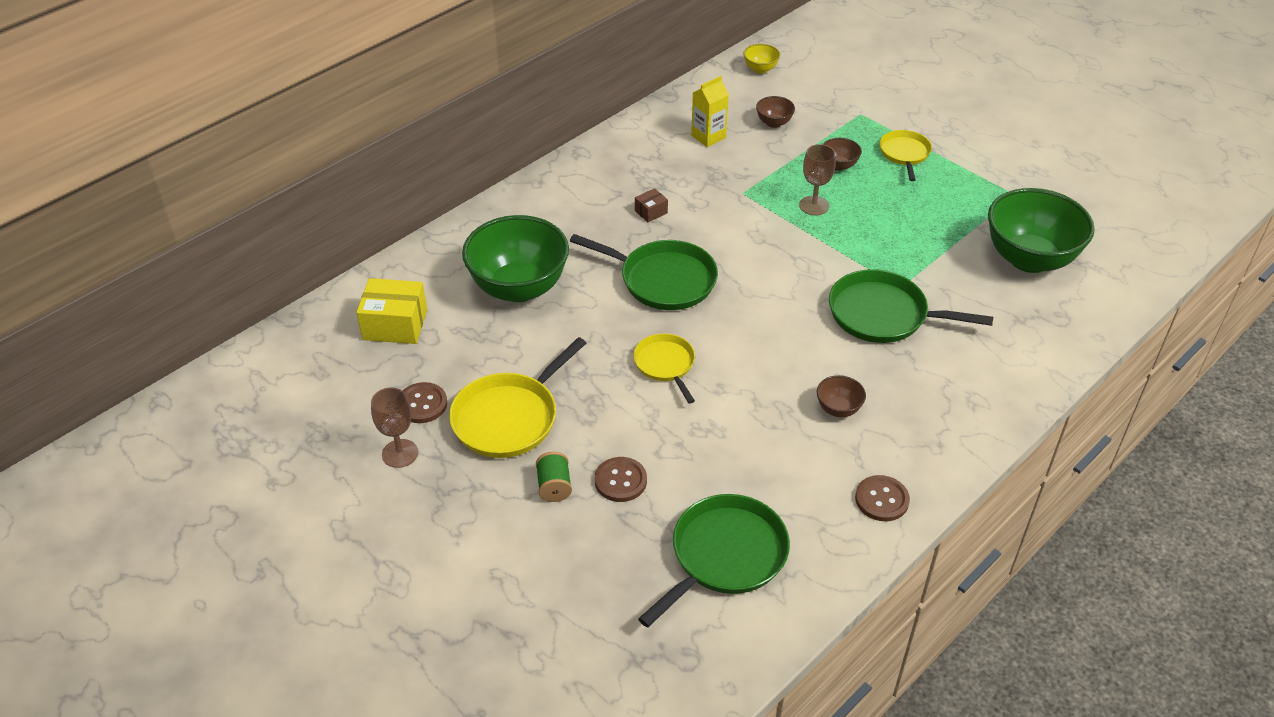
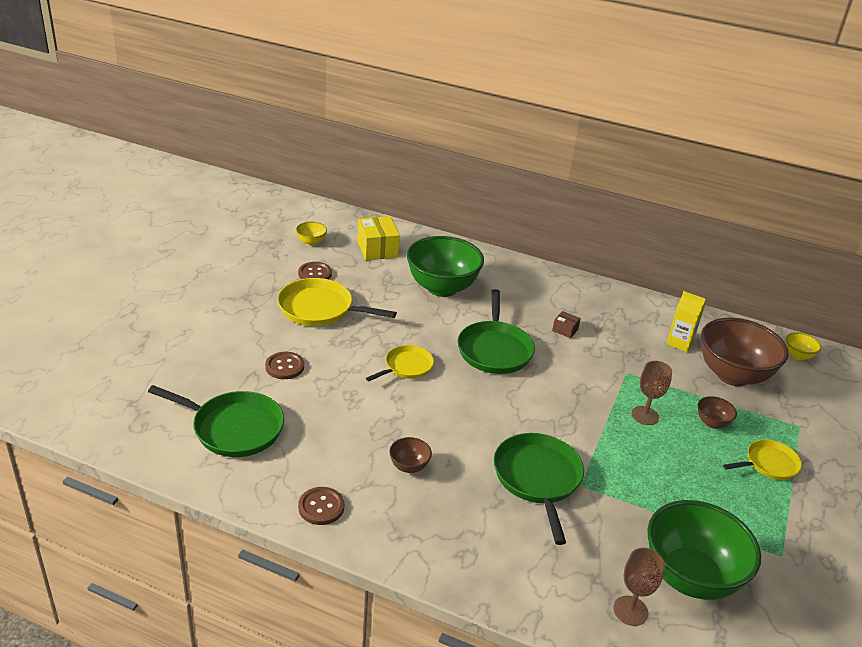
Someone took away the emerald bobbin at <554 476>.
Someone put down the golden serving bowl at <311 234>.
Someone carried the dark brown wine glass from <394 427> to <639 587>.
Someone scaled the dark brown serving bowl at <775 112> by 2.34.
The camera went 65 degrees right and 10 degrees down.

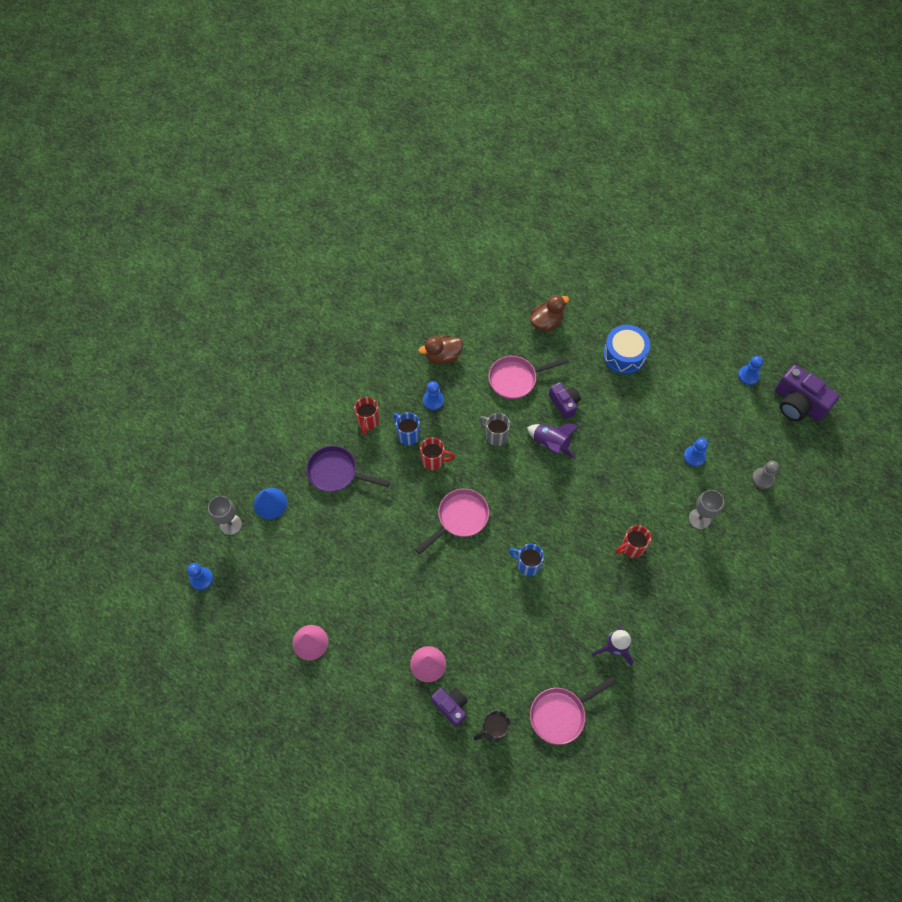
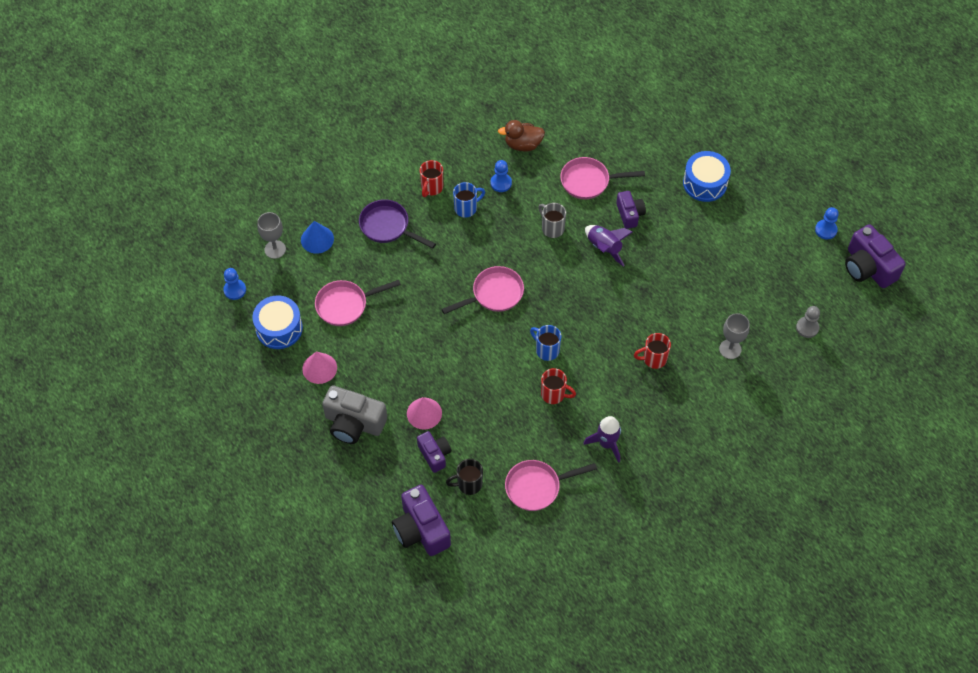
Someone took away the dark brown toy duck at <549 313>.
Someone took away the blue game pawn at <696 452>.
Someone put down the blue toy drum at <277 322>.
Someone put down the rosy pan at <358 303>.
Someone put down the ash-grey compact camera at <354 414>.
Someone put down the violet compact camera at <421 520>.
Someone carried the red tea mug from <437 453> to <558 386>.
Someone rotated the blue tea mug at <406 428> by 90 degrees clockwise.
The camera went 15 degrees right and 5 degrees down.

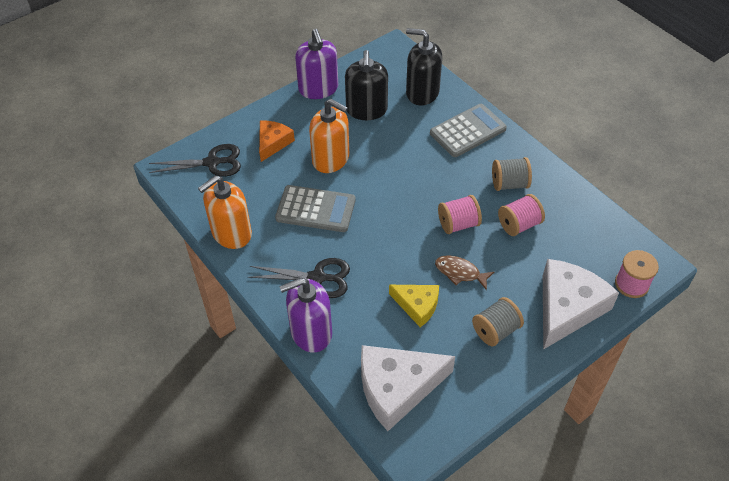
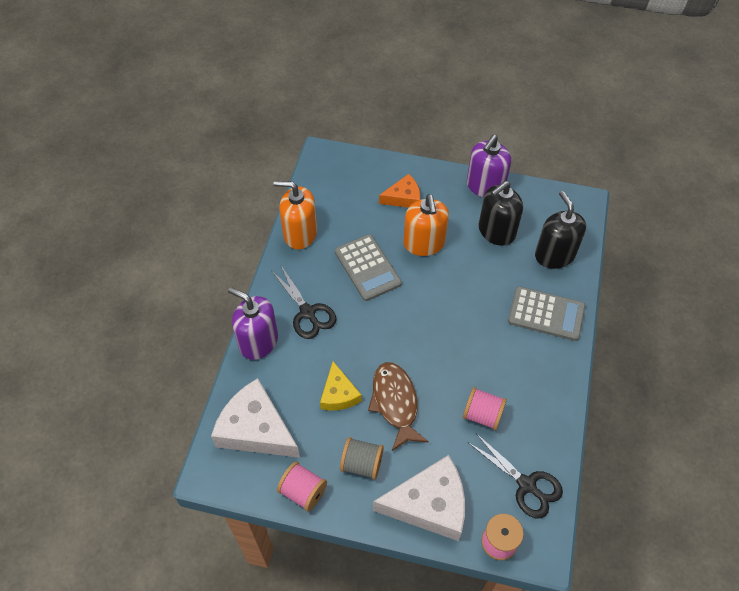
Someone took away the ash-grey bobbin at <512 174>.
Someone carried the black pair of scissors from <195 160> to <516 476>.
Someone carried the rosy bobbin from <460 214> to <302 487>.
Someone scaled the dark brown fish at <464 272> by 1.62.
The camera went 50 degrees right and 5 degrees up.

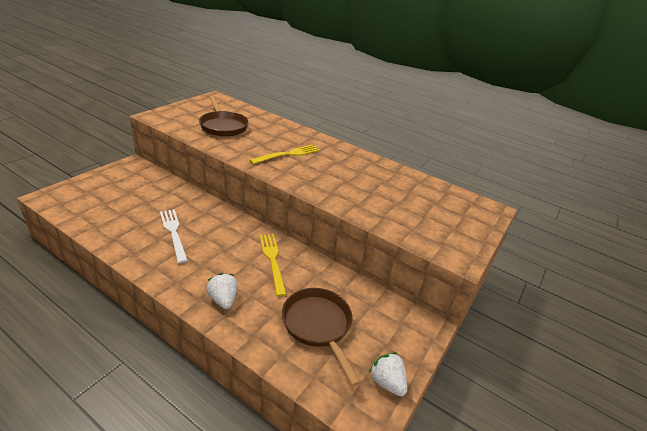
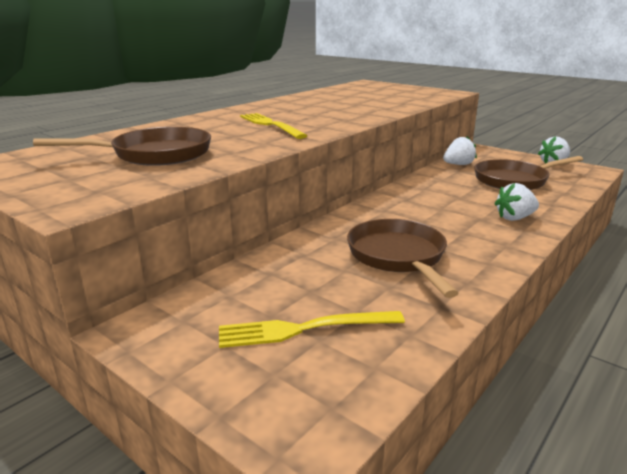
Someone put down the pure white strawberry at <460 150>.
Someone carried the golden dinner fork from <273 265> to <312 329>.
Someone swapped the pure white dinner fork at <174 236> for the dark brown pan at <403 258>.
The camera went 80 degrees left and 10 degrees down.

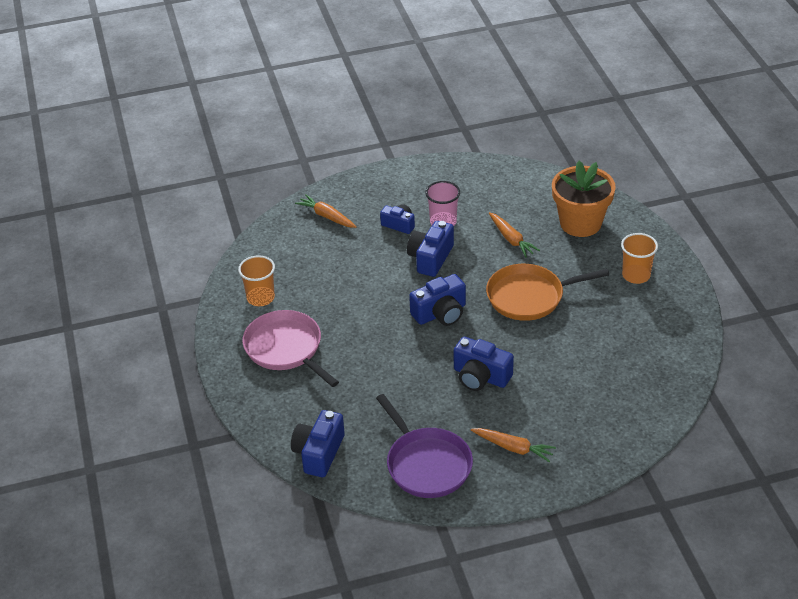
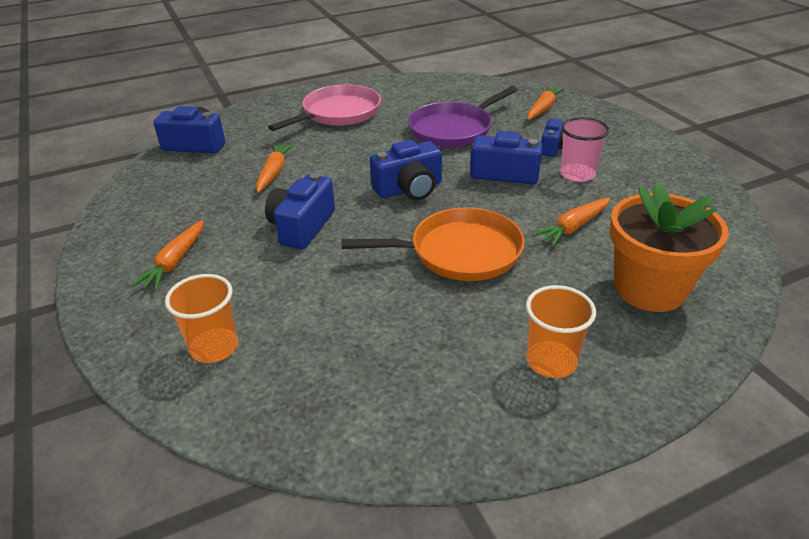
Someone put down the orange-coloured carrot at <275 168>.
Someone carried the orange-coloured cup from <256 280> to <201 318>.
Someone carried the violet pan from <424 446> to <463 117>.
Someone rotated the blue compact camera at <437 300> by 75 degrees counterclockwise.
Someone rotated the orange-coloured pan at <547 292> by 105 degrees clockwise.
The camera went 80 degrees right and 5 degrees down.

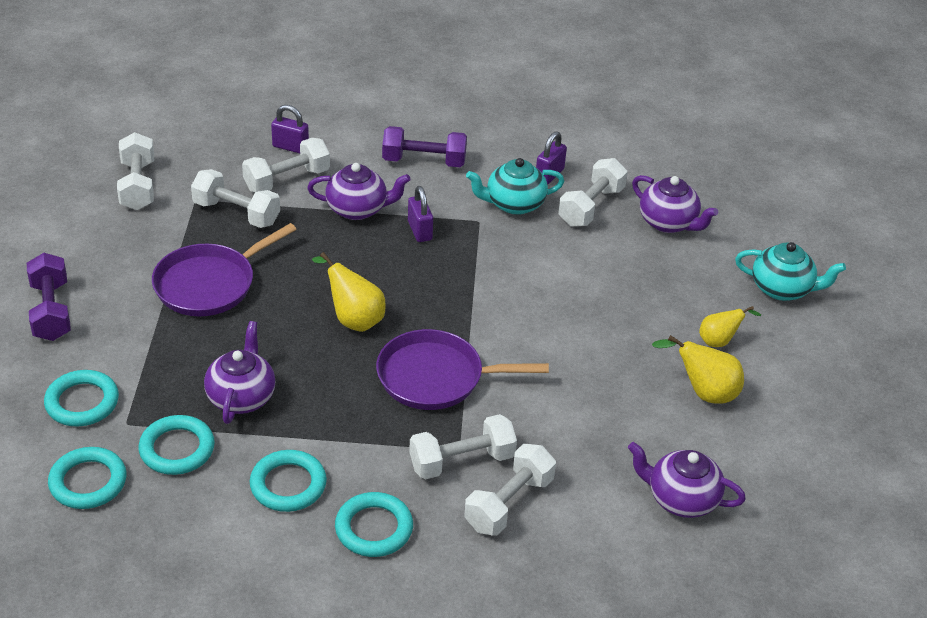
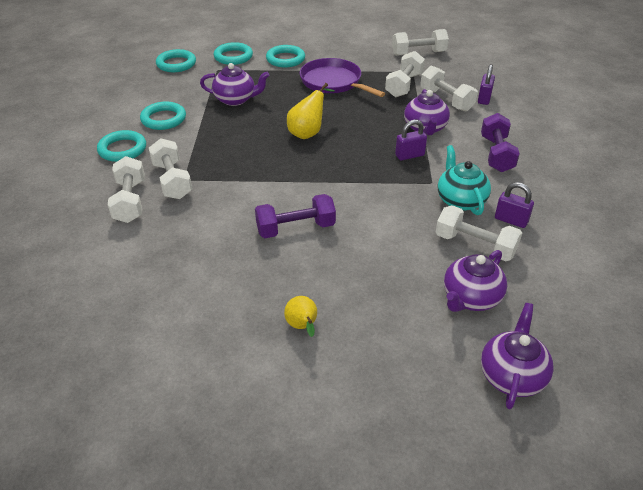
Someone took away the violet pan at <462 369>.
Someone took away the golden pear fruit at <698 369>.
Someone took away the aqua china teapot at <790 271>.
Someone carried the violet dumbbell from <49 297> to <295 216>.
Someone carried the aqua ring from <176 445> to <285 56>.
Someone carried the violet china teapot from <687 480> to <517 356>.
Someone rotated the pure white dumbbell at <510 490> by 45 degrees clockwise.
The camera went 90 degrees right and 0 degrees up.

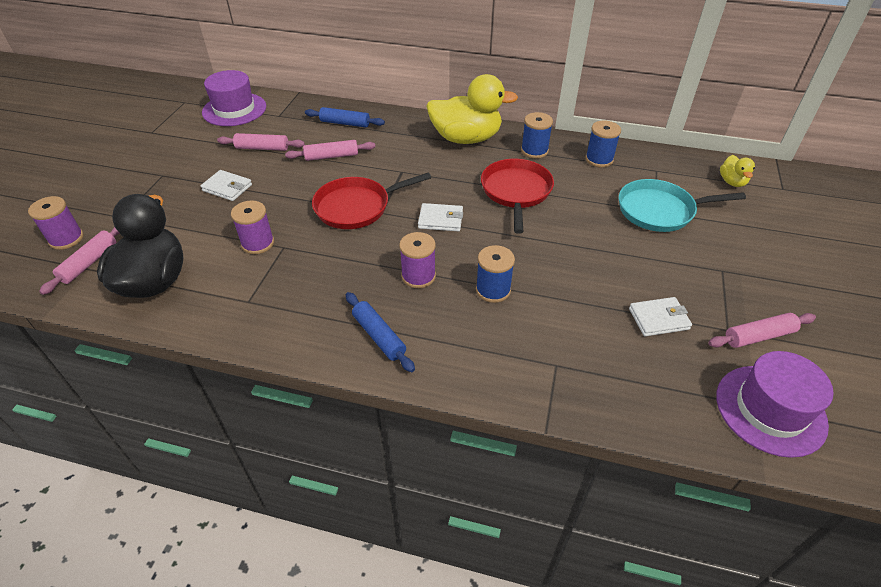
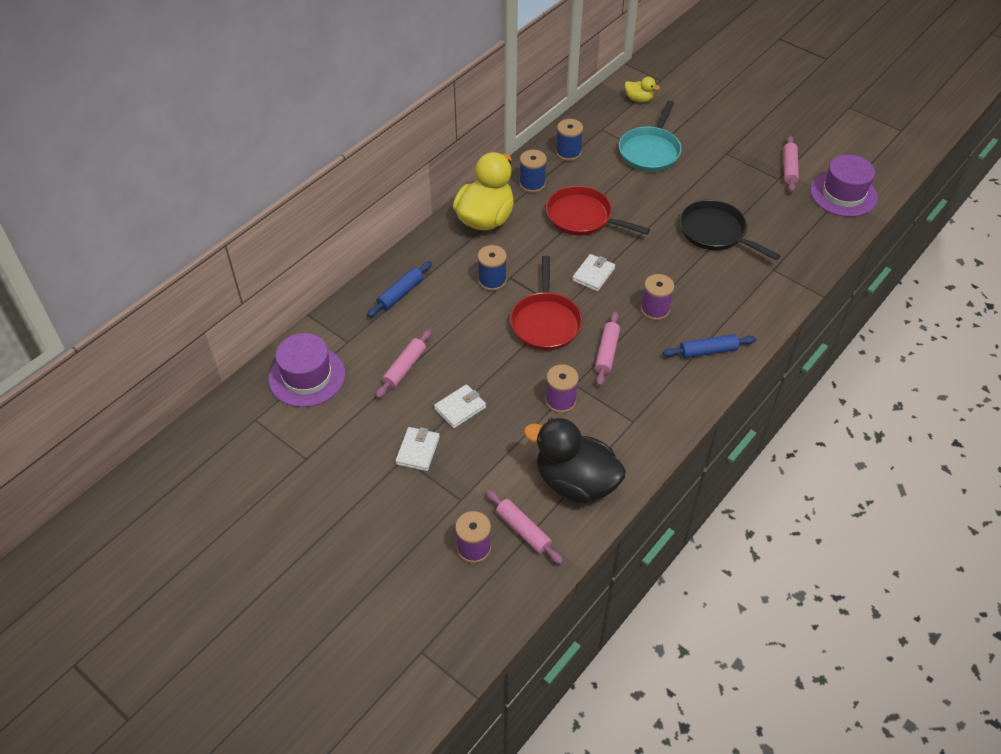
Someone put down the black pan at <730 230>.
Someone carried the rosy dough roller from <330 150> to <607 348>.
Someone carried the blue bobbin from <495 274> to <492 268>.
Someone carried the pure white card wallet from <660 316> to <417 449>.
The camera went 65 degrees left and 5 degrees up.

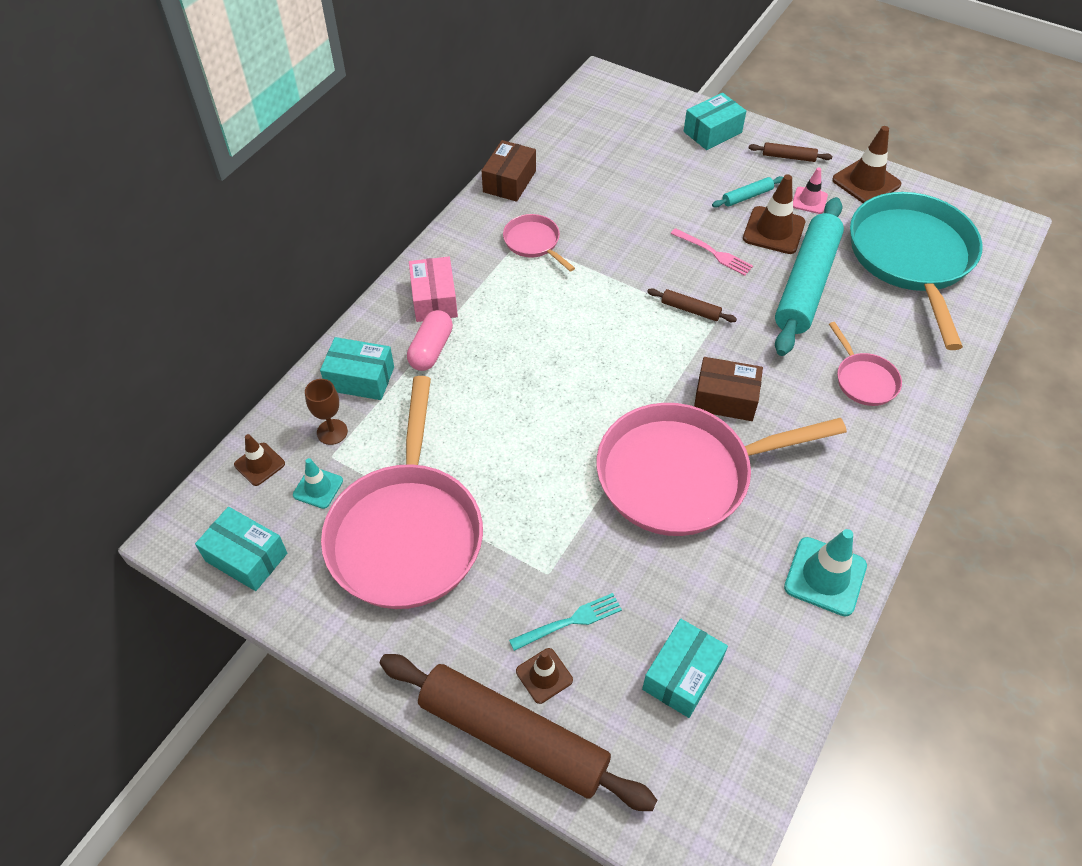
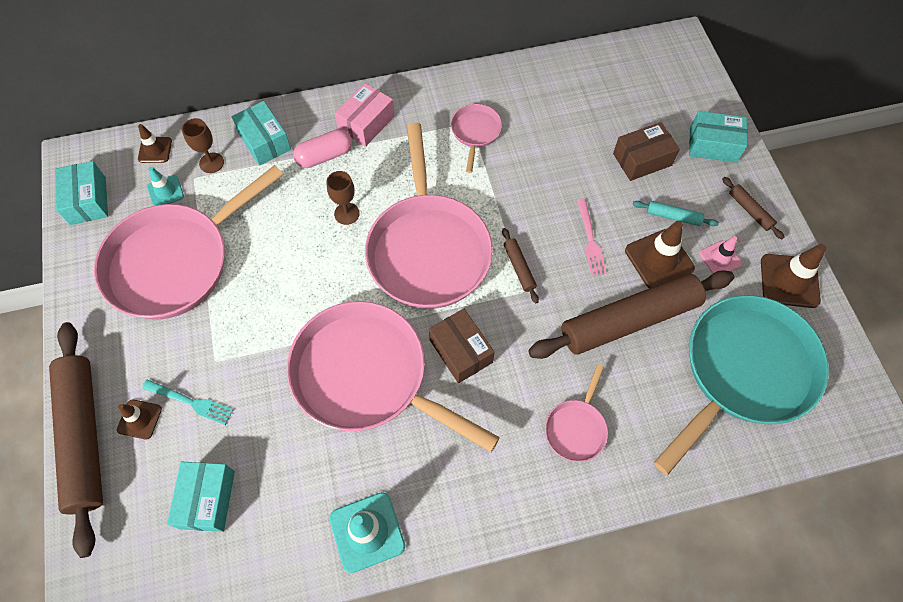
Someone put down the dark brown wine glass at <343 198>.
Someone put down the rosy pan at <429 216>.
Someone carried the dark brown box from <509 171> to <646 151>.
Someone repainted the aqua dough roller at <809 276>, which became the dark brown dough roller at <631 314>.
Someone rotated the aqua box at <685 668> by 75 degrees counterclockwise.
The camera went 45 degrees right and 10 degrees up.

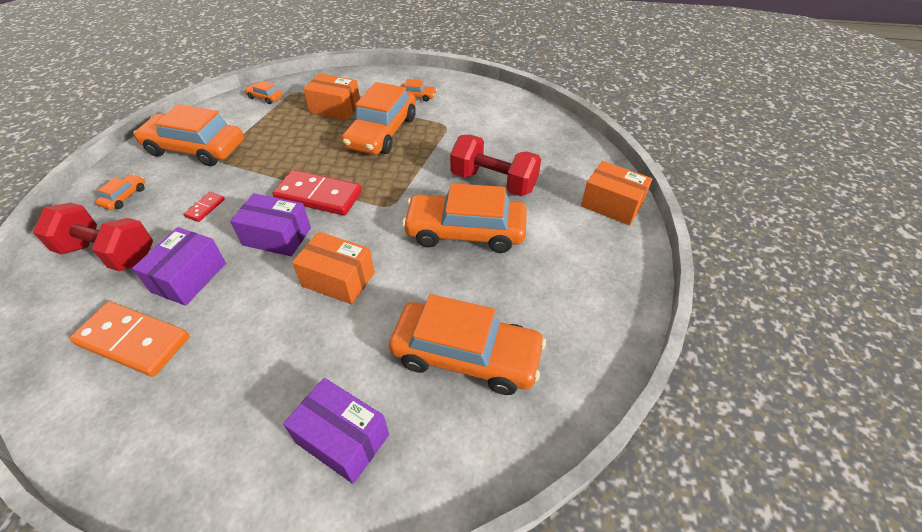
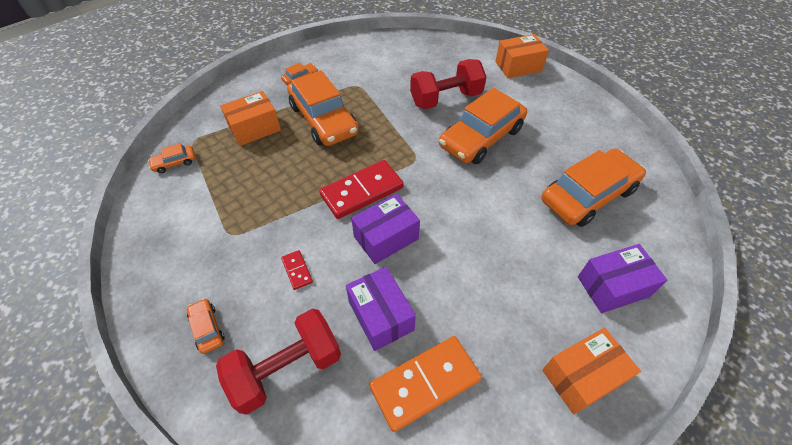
Someone took away the orange-coloured automobile at <189 135>.
Someone carried the orange-coloured box from <333 268> to <591 371>.
The camera went 50 degrees left and 5 degrees up.

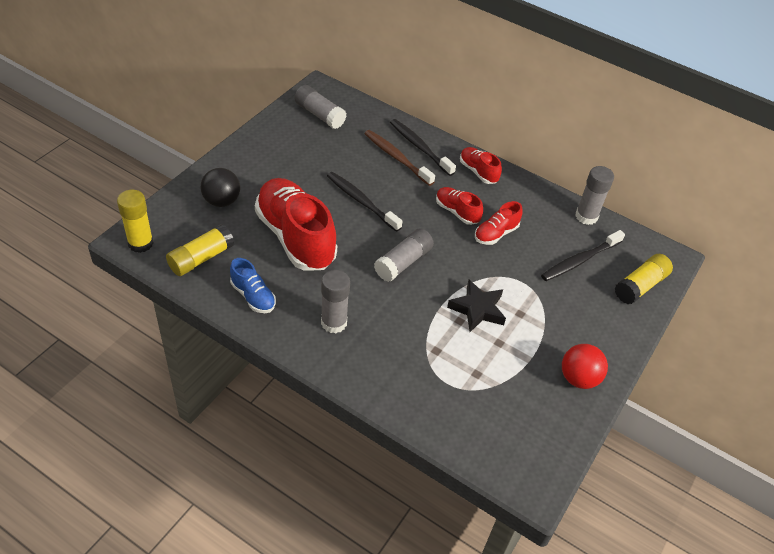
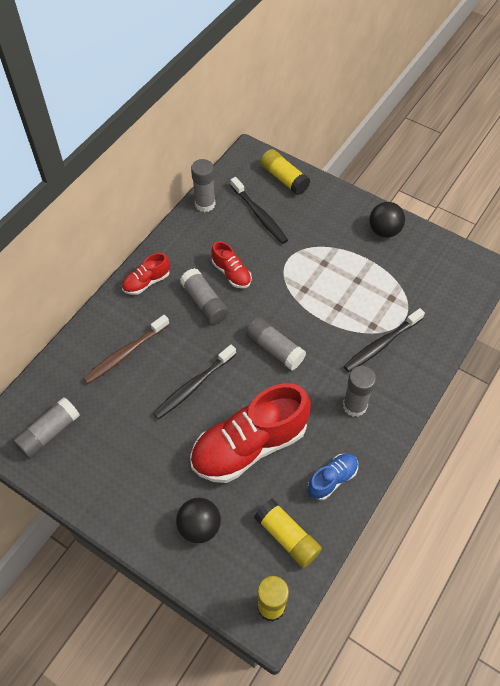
Someone took away the black star shape at <476 306>.
Someone carried the black dental brush from <423 147> to <384 340>.
Someone swapped the red lace-up shoe at <459 206> for the ash-grey stick of glue at <204 296>.
Someone repainted the red play ball at <585 366>, which became the black play ball at <387 219>.
The camera went 85 degrees left and 10 degrees up.

